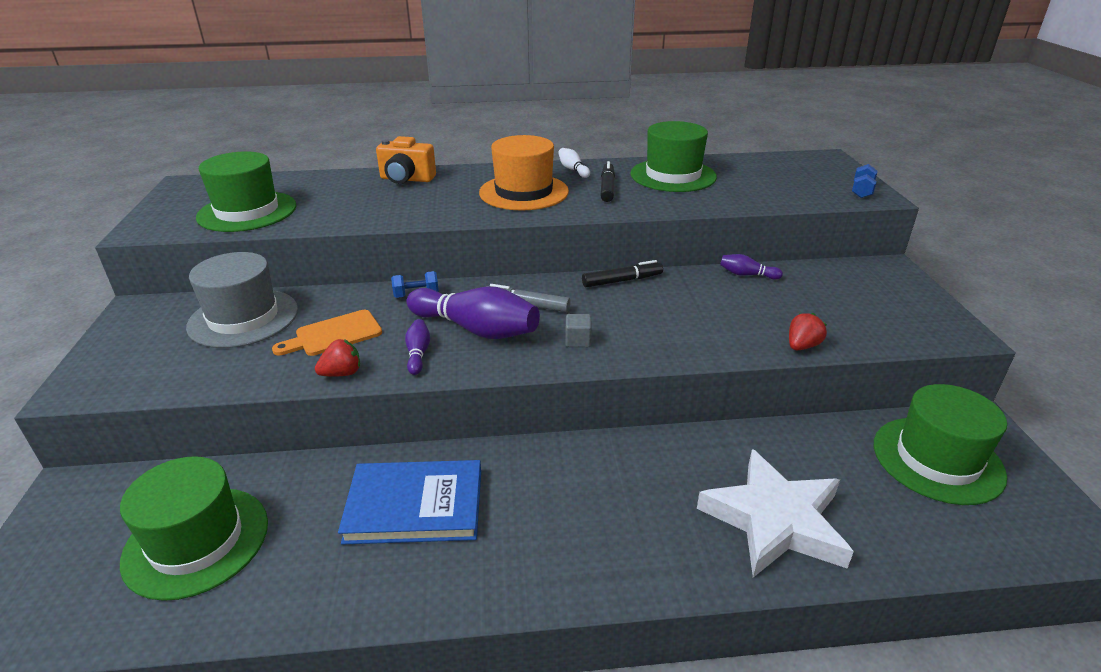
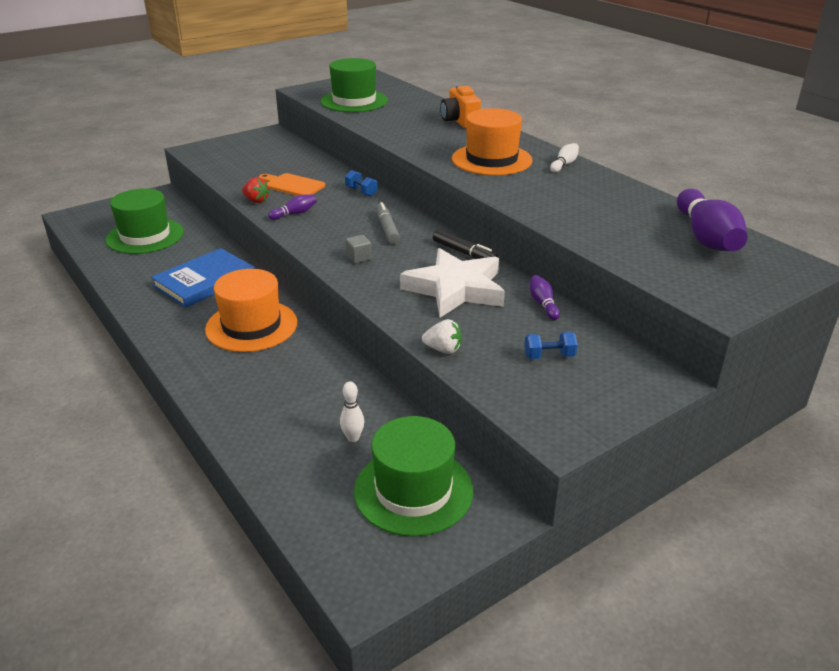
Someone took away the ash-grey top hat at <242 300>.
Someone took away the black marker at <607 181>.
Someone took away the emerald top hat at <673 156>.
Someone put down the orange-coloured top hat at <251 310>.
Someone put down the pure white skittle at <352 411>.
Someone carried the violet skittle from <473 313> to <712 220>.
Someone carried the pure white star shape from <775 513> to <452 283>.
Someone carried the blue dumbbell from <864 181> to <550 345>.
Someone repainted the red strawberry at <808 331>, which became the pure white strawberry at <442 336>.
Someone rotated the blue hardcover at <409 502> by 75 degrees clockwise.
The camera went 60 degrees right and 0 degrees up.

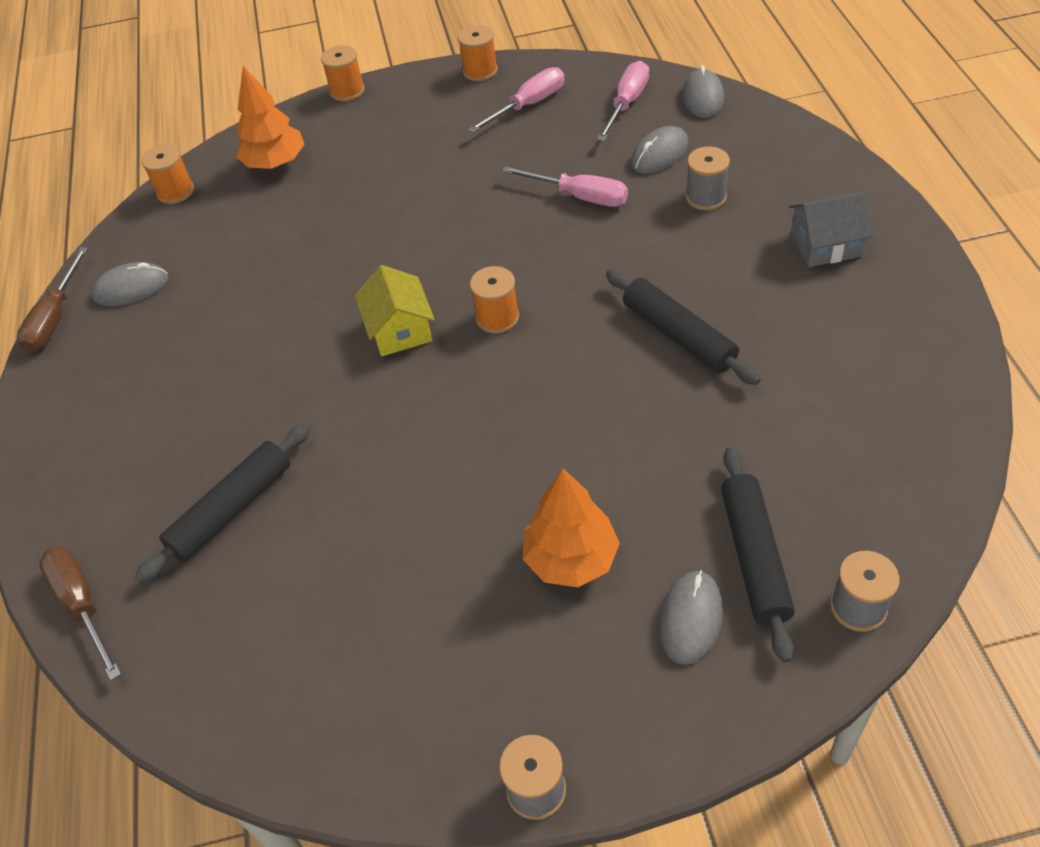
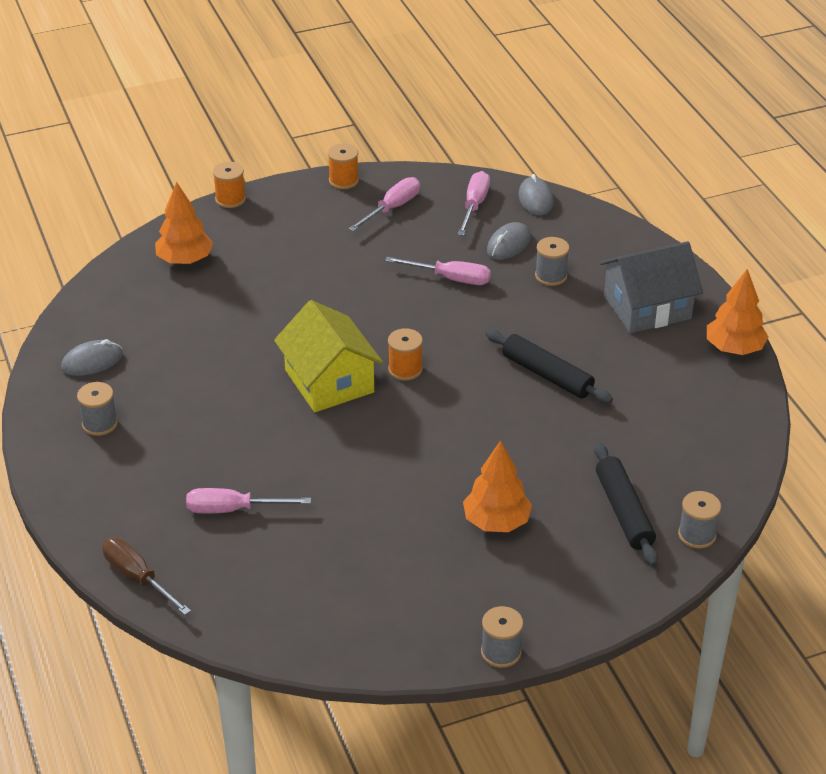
Someone took away the dark brown flat screwdriver at <52 299>.
Someone took away the orange-coloured bobbin at <167 174>.
Someone took away the ash-grey computer mouse at <691 617>.
Someone put down the ash-grey bobbin at <97 409>.
Someone put down the orange-coloured tree at <737 312>.
Someone swapped the black dough roller at <222 503> for the rosy flat screwdriver at <248 500>.
Someone scaled the golden house at <395 310> by 1.58.
Someone scaled the ash-grey house at <831 229> by 1.58.
The camera went 15 degrees left and 10 degrees down.

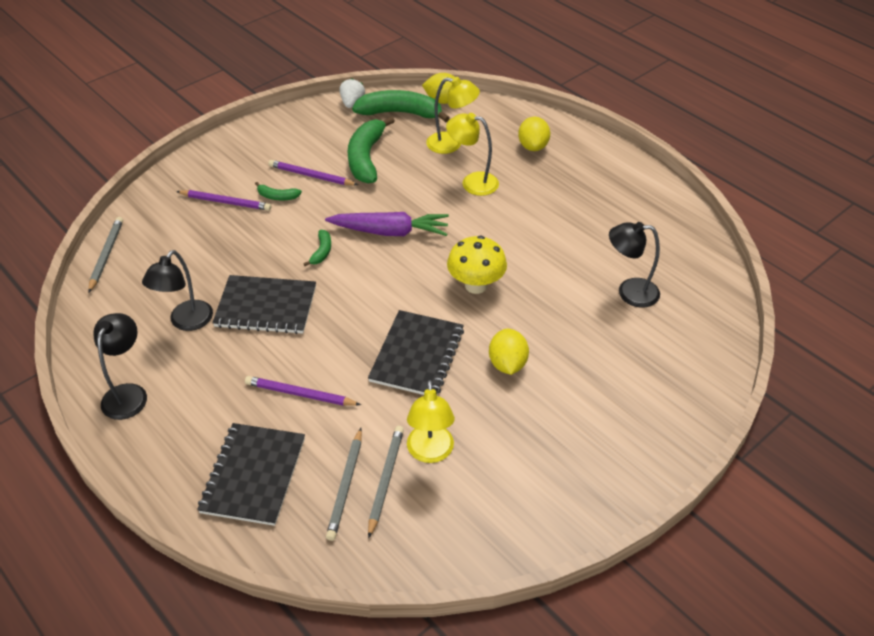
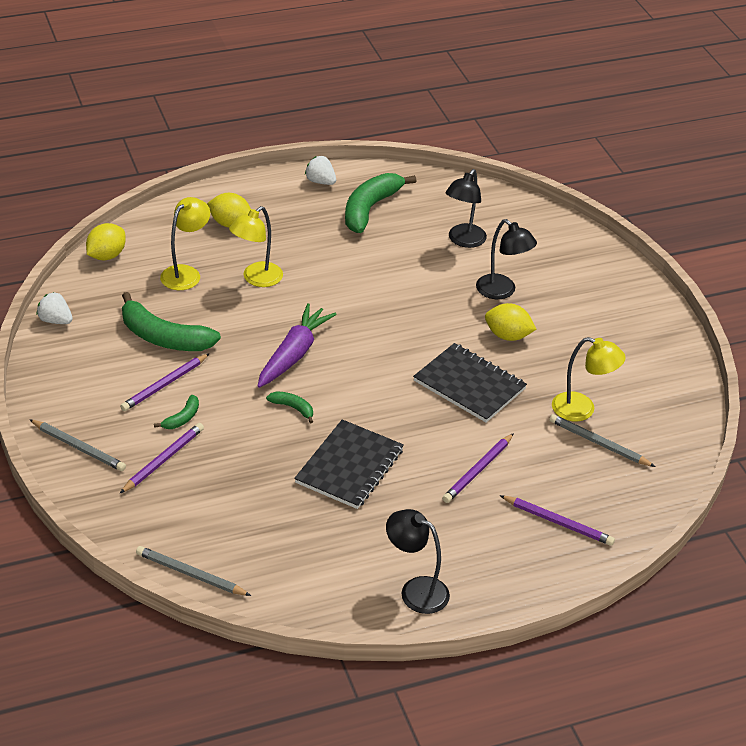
Someone took away the golden fungus at <477 264>.
Someone put down the pure white strawberry at <320 170>.
Someone carried the black reading lamp from <177 290> to <506 259>.
Someone carried the ash-grey lead pencil from <344 484> to <77 445>.
Someone carried the emerald banana fruit from <401 106> to <380 203>.
Someone swapped the black notepad at <251 474> for the violet lead pencil at <557 520>.
The camera went 70 degrees left and 5 degrees down.

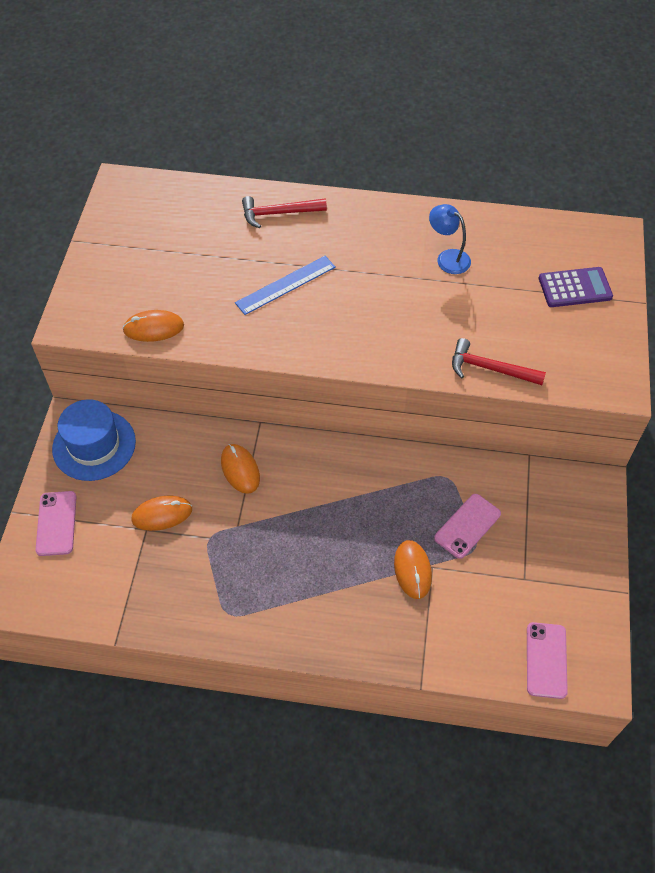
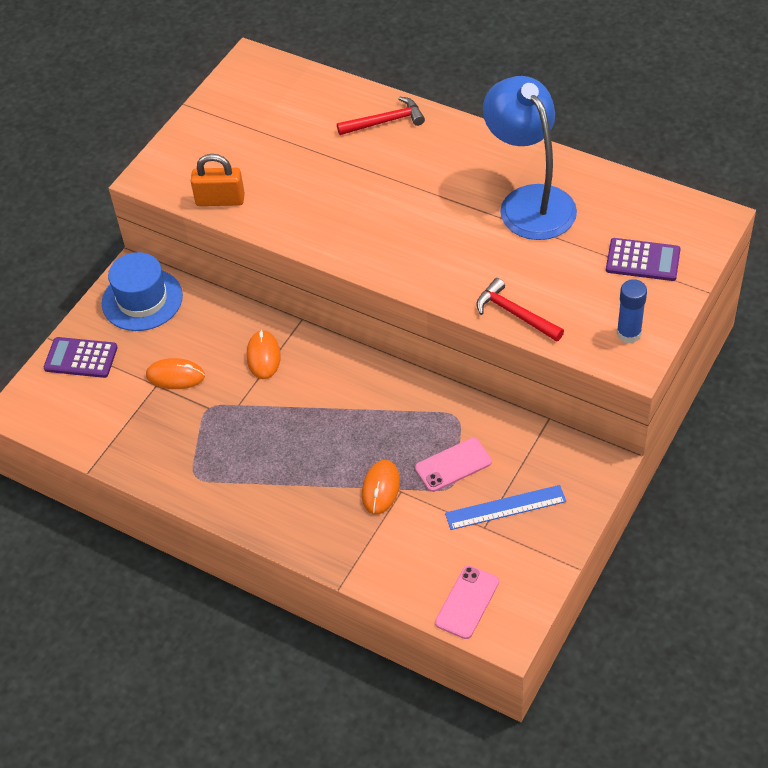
Someone put down the blue stick of glue at <632 311>.
Someone carried the blue straightedge from <285 285> to <505 507>.
Someone swapped the rosy mobile phone at <56 523> for the violet pocket calculator at <81 357>.
Someone swapped the orange-coloured computer mouse at <153 326> for the orange-coloured lock at <218 180>.
Someone rotated the red hammer at <284 212> by 150 degrees clockwise.
Someone scaled the blue reading lamp at <450 239> by 2.15.
The camera went 25 degrees right and 5 degrees down.

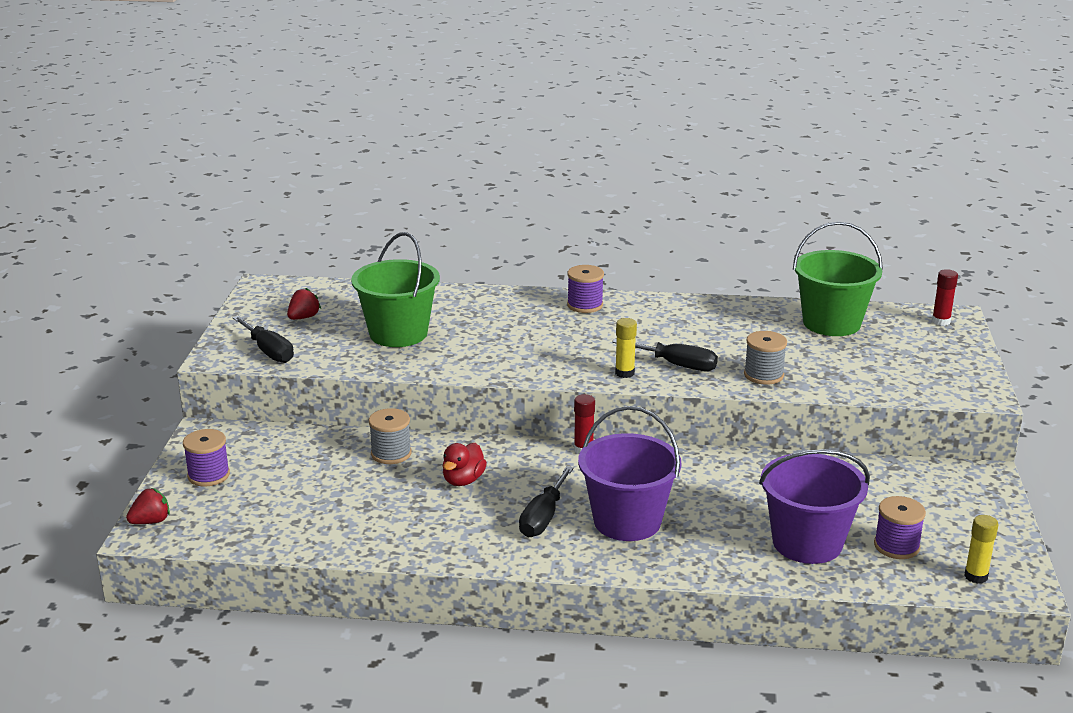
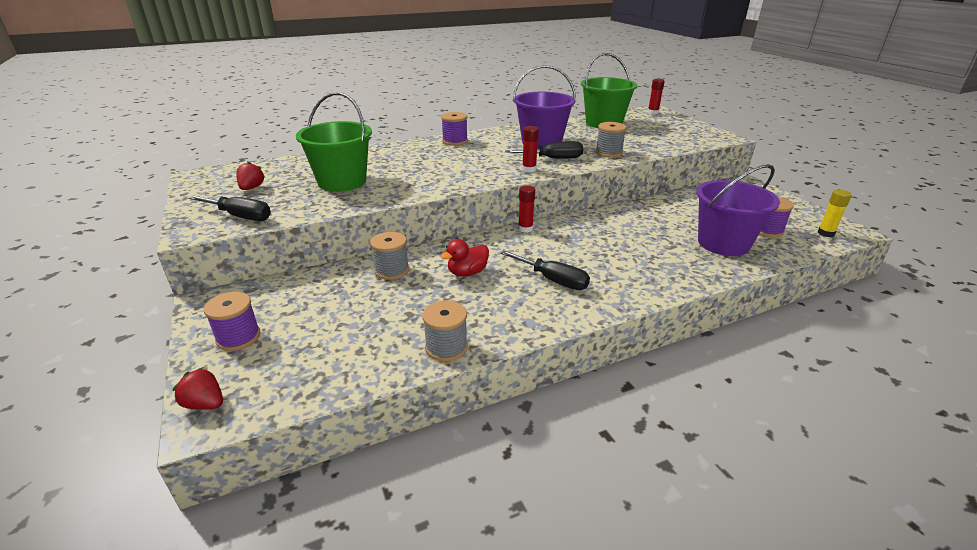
Someone put down the ash-grey bobbin at <445 331>.
Someone carried the violet pail from <629 473> to <544 107>.
Someone repainted the golden stick of glue at <626 348>, which became the red stick of glue at <530 149>.
Someone rotated the red strawberry at <148 506> by 90 degrees counterclockwise.
Someone rotated the red toy duck at <465 464> by 60 degrees clockwise.
Someone rotated the black flat screwdriver at <546 501> by 45 degrees counterclockwise.
The camera went 30 degrees left and 5 degrees up.

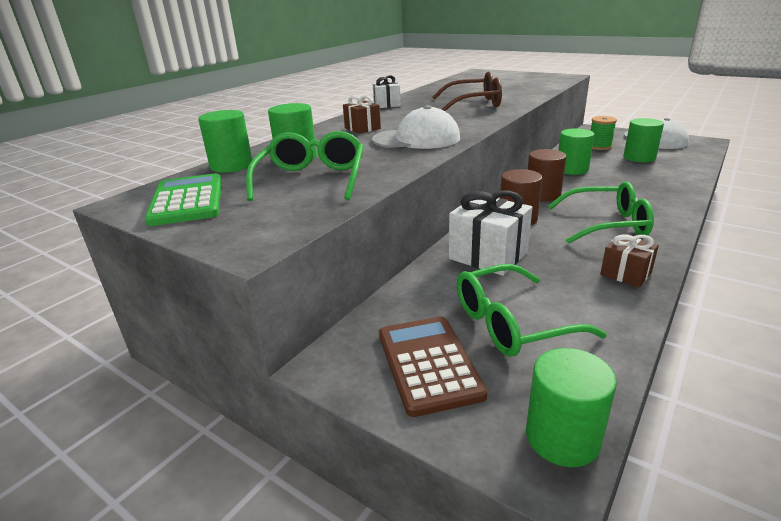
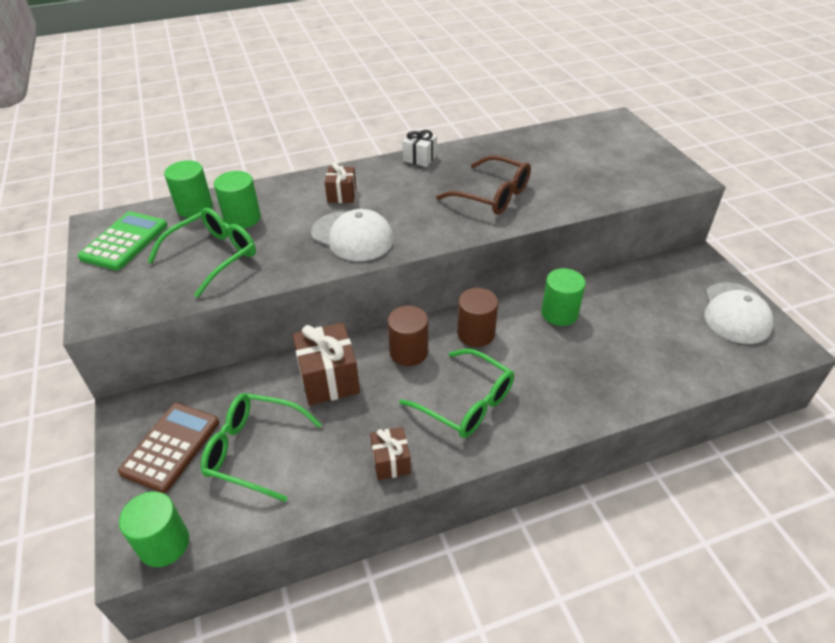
Someone took away the emerald bobbin at <604 133>.
Someone took away the emerald solid cylinder at <644 140>.
Someone repainted the pure white present at <490 233>, which became the dark brown present at <326 364>.
The camera went 35 degrees right and 15 degrees up.

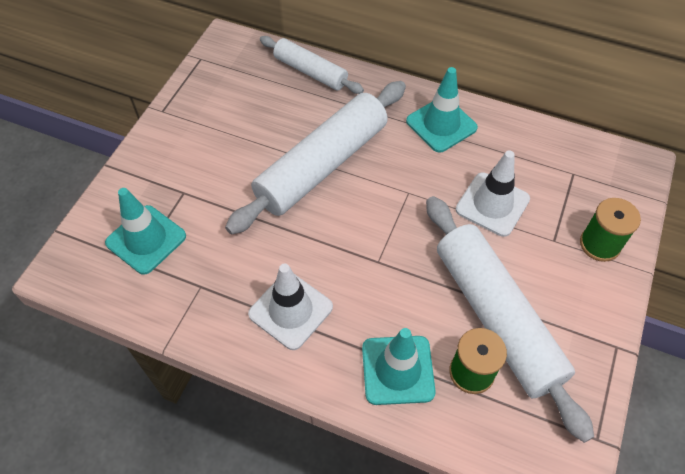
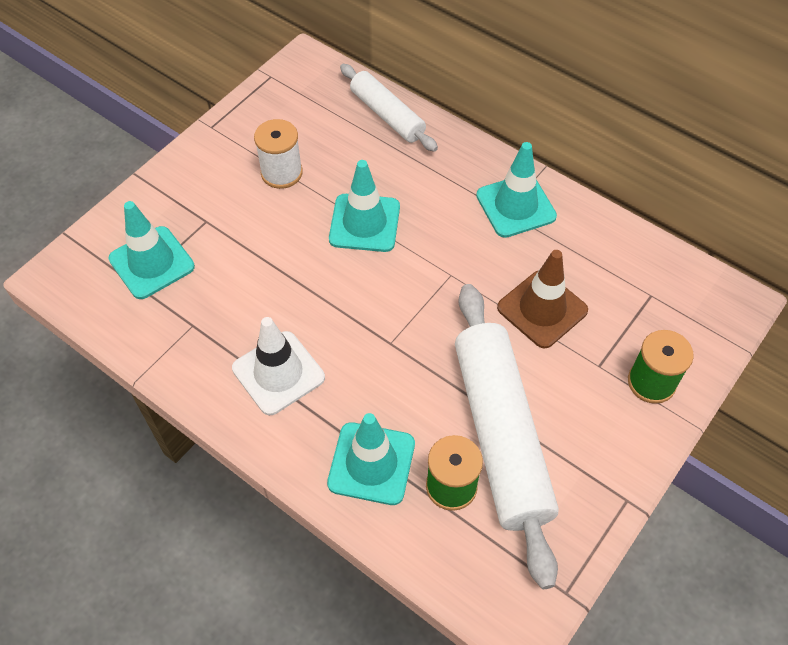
Someone put down the pure white bobbin at <278 154>.
Someone swapped the pure white dough roller at <315 158> for the aqua safety cone at <364 206>.
Someone repainted the pure white safety cone at <493 193>, which became the dark brown safety cone at <542 299>.
The camera went 15 degrees right and 0 degrees up.

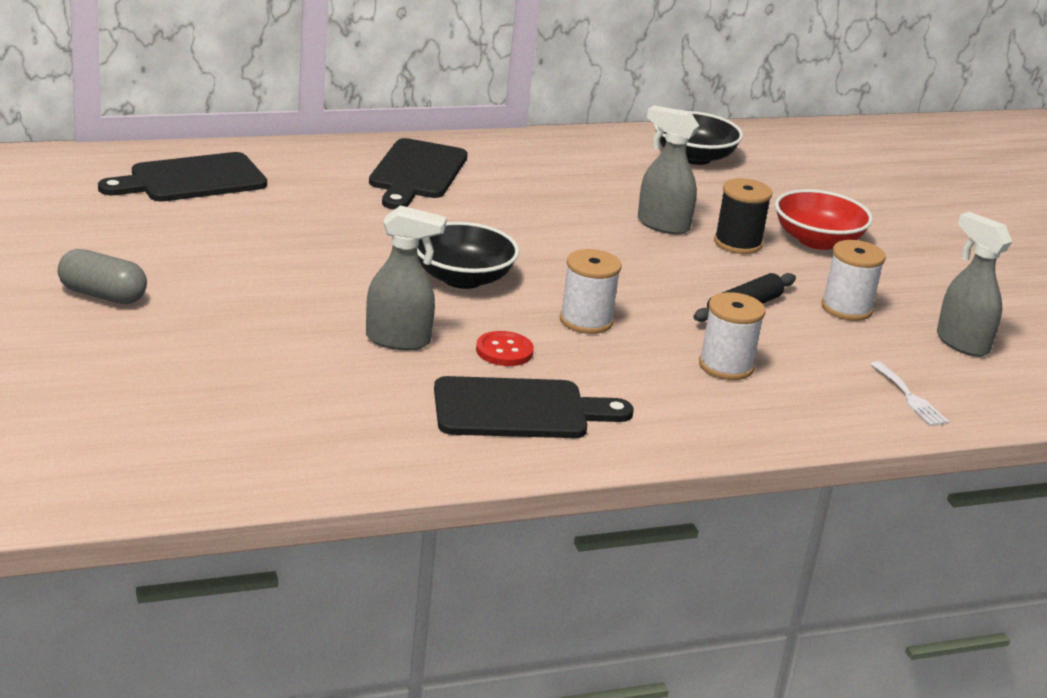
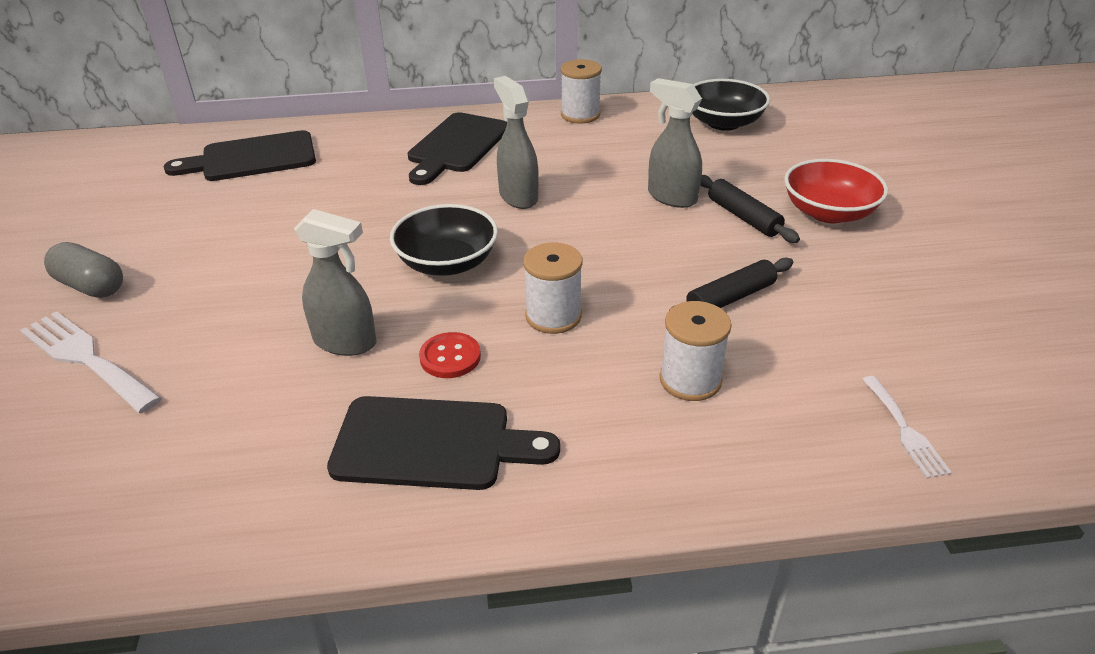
Someone put down the pure white dinner fork at <91 362>.
Someone carried the pure white bobbin from <854 280> to <581 91>.
Someone carried the ash-grey spray cleaner from <974 284> to <516 142>.
Someone swapped the black bobbin at <743 216> for the black dough roller at <750 209>.
The camera went 15 degrees right and 10 degrees up.

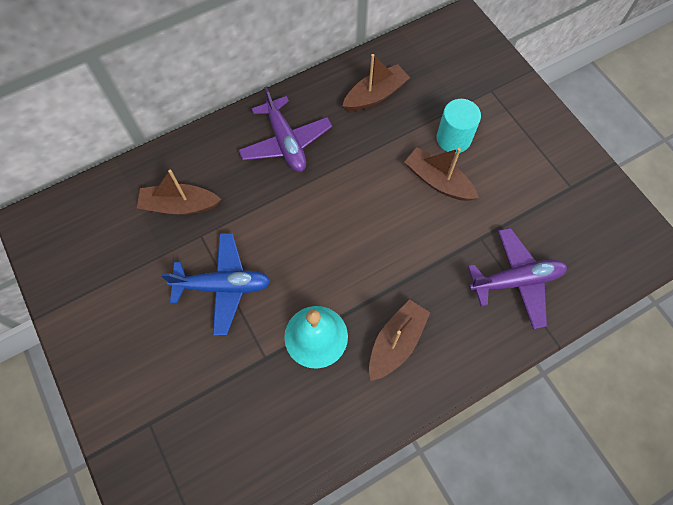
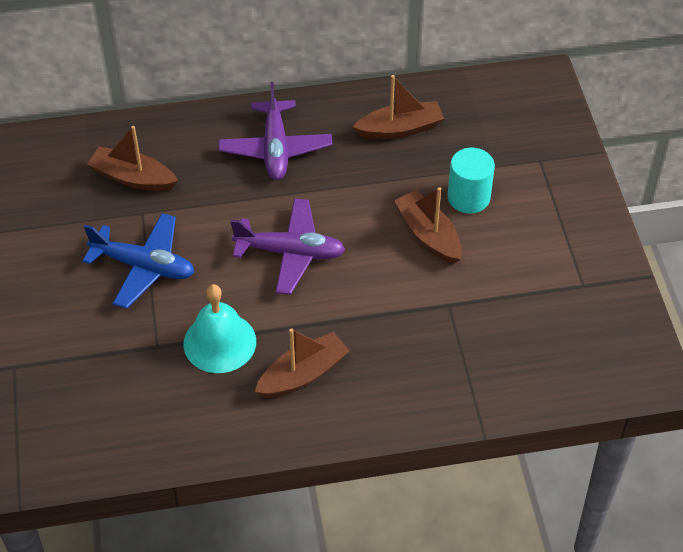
Someone carried the violet aeroplane from <517 278> to <288 246>.
The camera went 20 degrees right and 15 degrees down.

